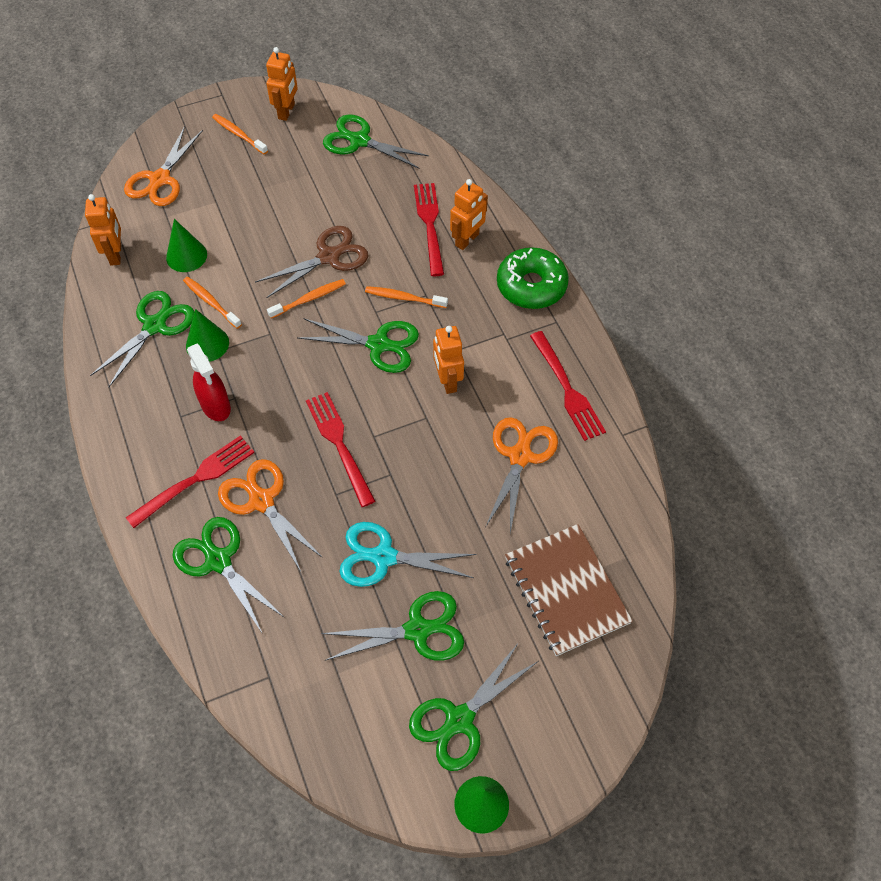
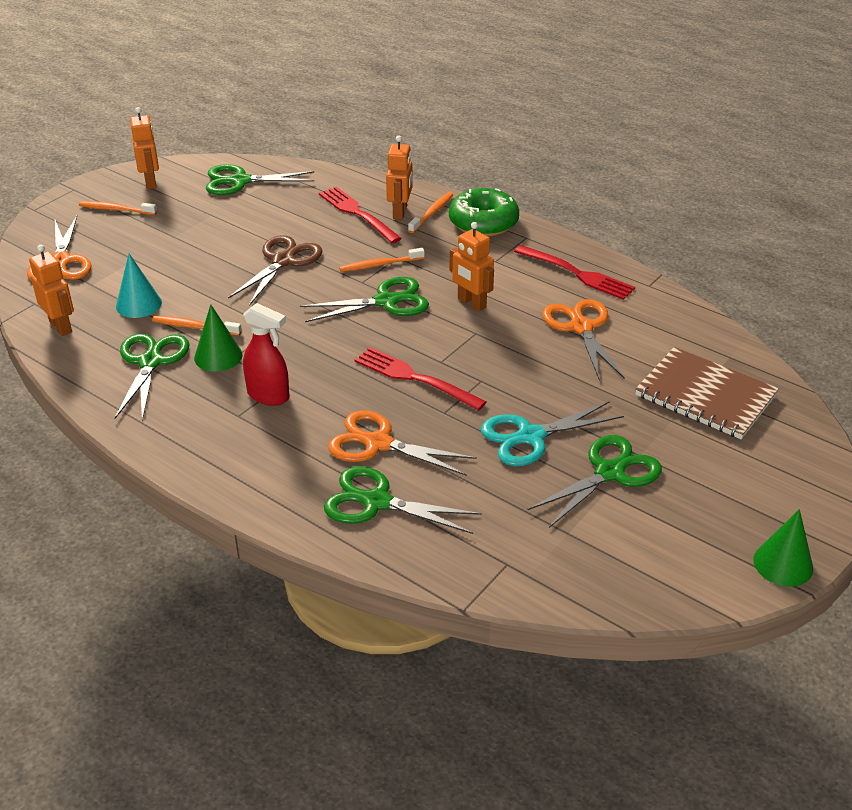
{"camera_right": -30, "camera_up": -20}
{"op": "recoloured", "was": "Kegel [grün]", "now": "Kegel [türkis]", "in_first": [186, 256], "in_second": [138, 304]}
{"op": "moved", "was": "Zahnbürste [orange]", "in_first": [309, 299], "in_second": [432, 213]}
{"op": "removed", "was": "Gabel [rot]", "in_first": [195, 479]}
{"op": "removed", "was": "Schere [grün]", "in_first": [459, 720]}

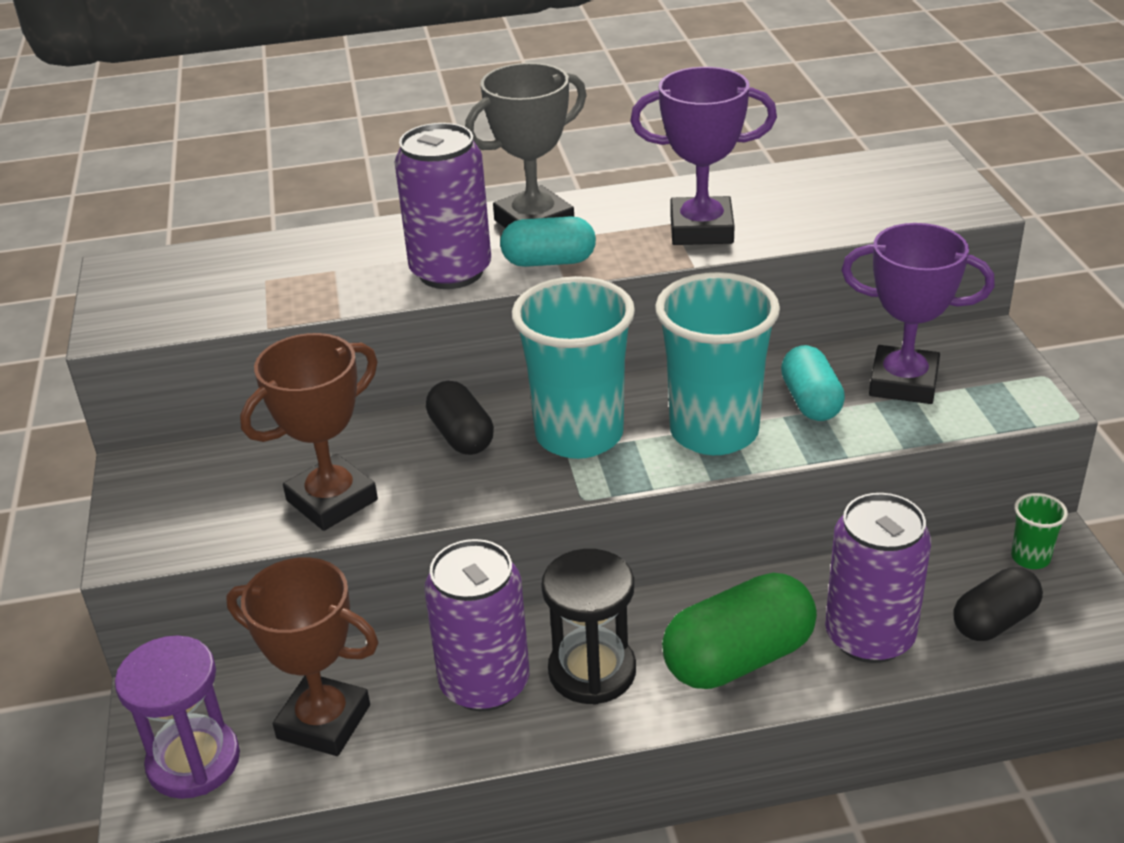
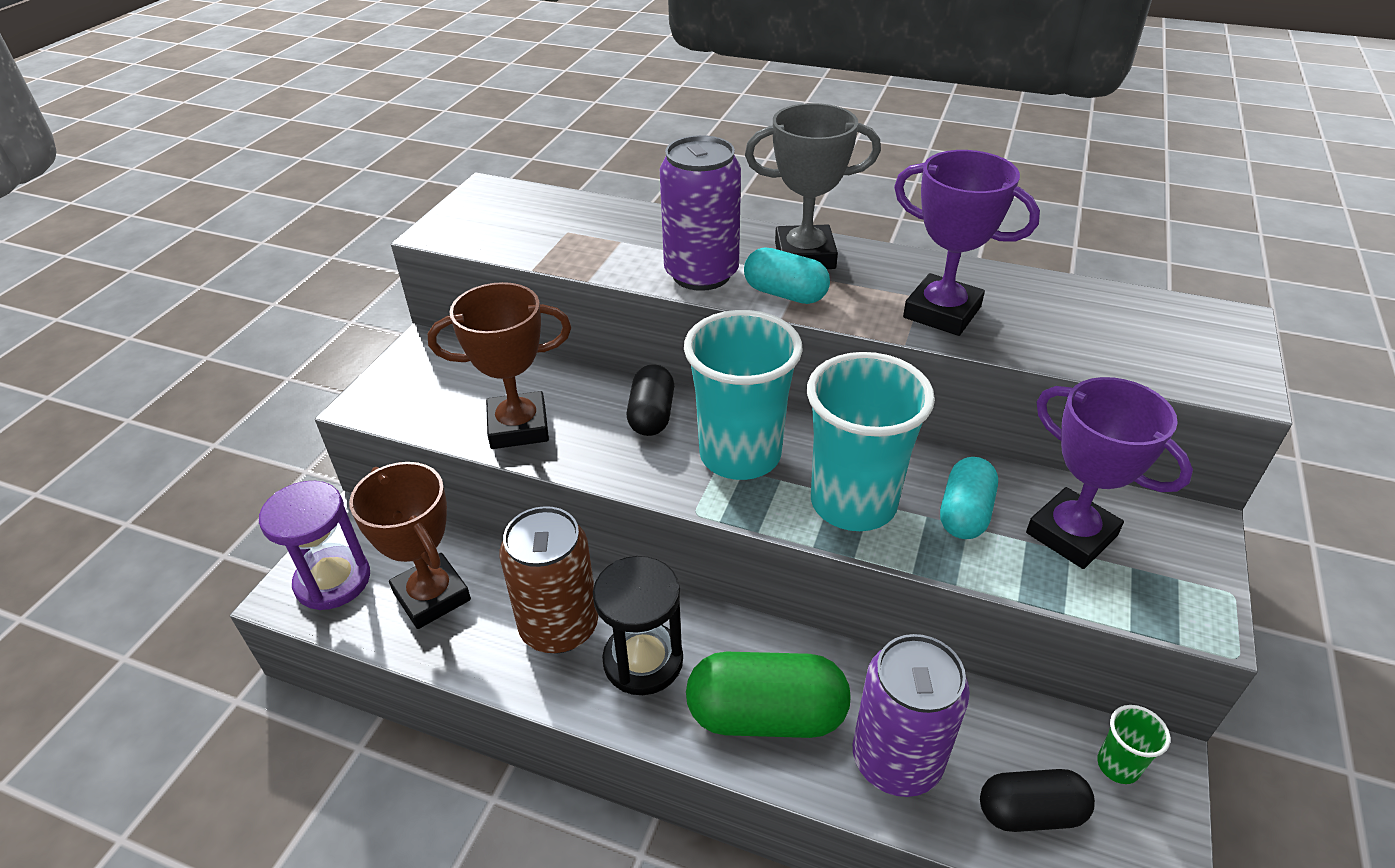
{"camera_right": 30, "camera_up": 5}
{"op": "recoloured", "was": "Dose [lila]", "now": "Dose [braun]", "in_first": [484, 683], "in_second": [559, 626]}

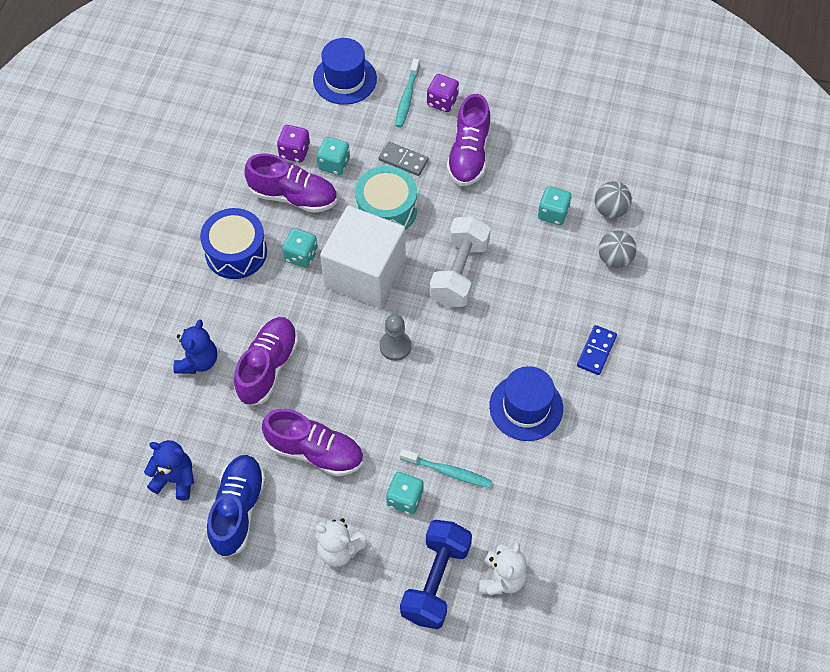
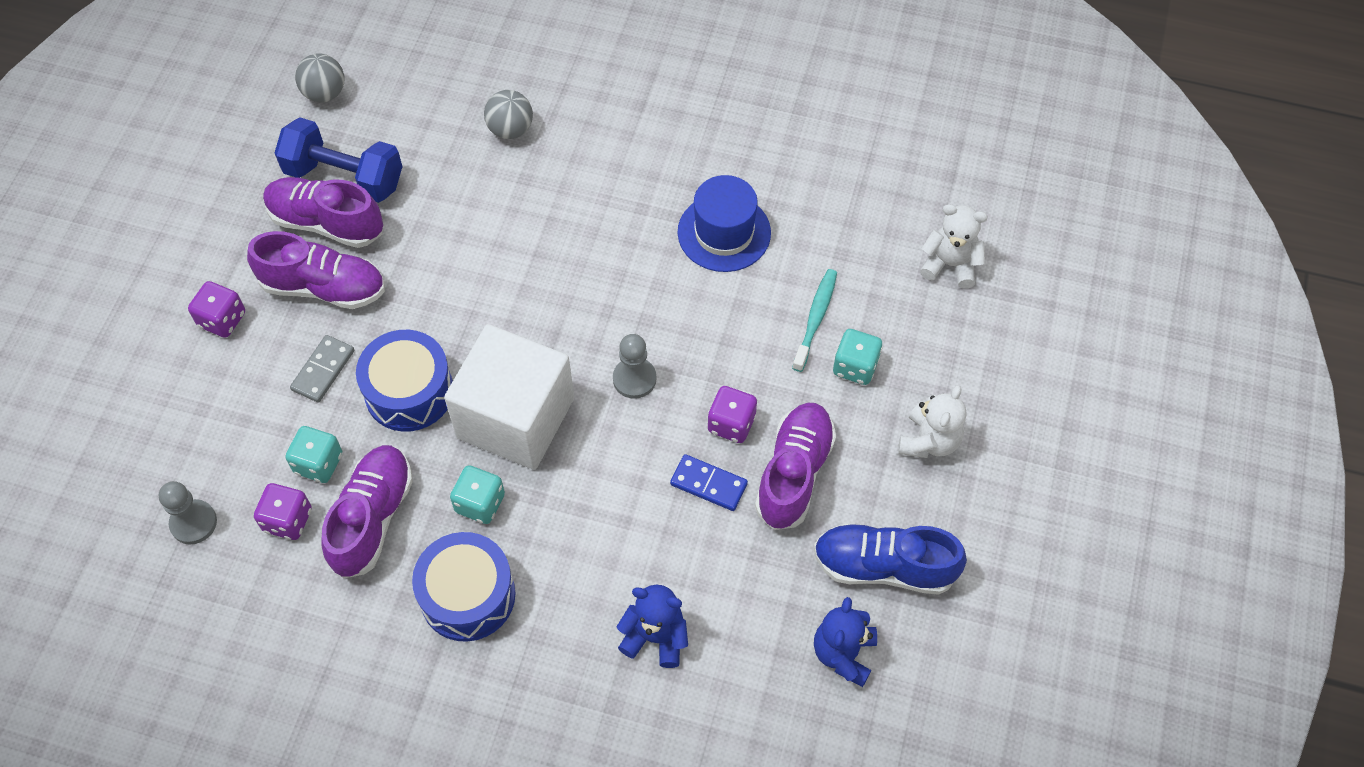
{"camera_right": -90, "camera_up": 0}
{"op": "removed", "was": "Hut [blau]", "in_first": [345, 79]}
{"op": "removed", "was": "Zahnbürste [türkis]", "in_first": [407, 97]}
{"op": "recoloured", "was": "Trommel [türkis]", "now": "Trommel [blau]", "in_first": [386, 210], "in_second": [409, 391]}
{"op": "moved", "was": "Ball [grau]", "in_first": [610, 210], "in_second": [325, 93]}
{"op": "removed", "was": "Spielwürfel [türkis]", "in_first": [553, 213]}
{"op": "removed", "was": "Hantel [weiß]", "in_first": [459, 272]}
{"op": "moved", "was": "Schuh [lila]", "in_first": [268, 367], "in_second": [326, 223]}
{"op": "moved", "was": "Dominostein [blau]", "in_first": [596, 351], "in_second": [708, 484]}
{"op": "moved", "was": "Hantel [blau]", "in_first": [435, 581], "in_second": [344, 177]}
{"op": "added", "now": "Spielwürfel [lila]", "in_second": [731, 424]}
{"op": "added", "now": "Bauer [grau]", "in_second": [193, 523]}

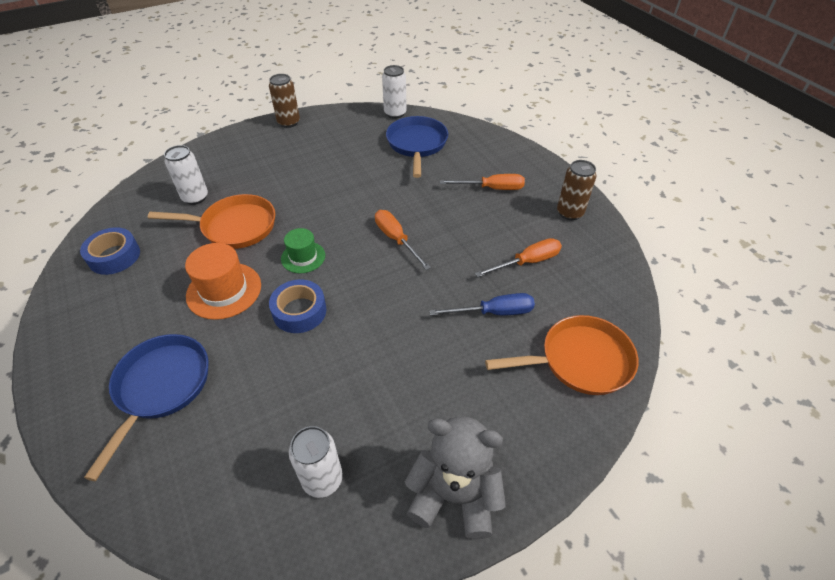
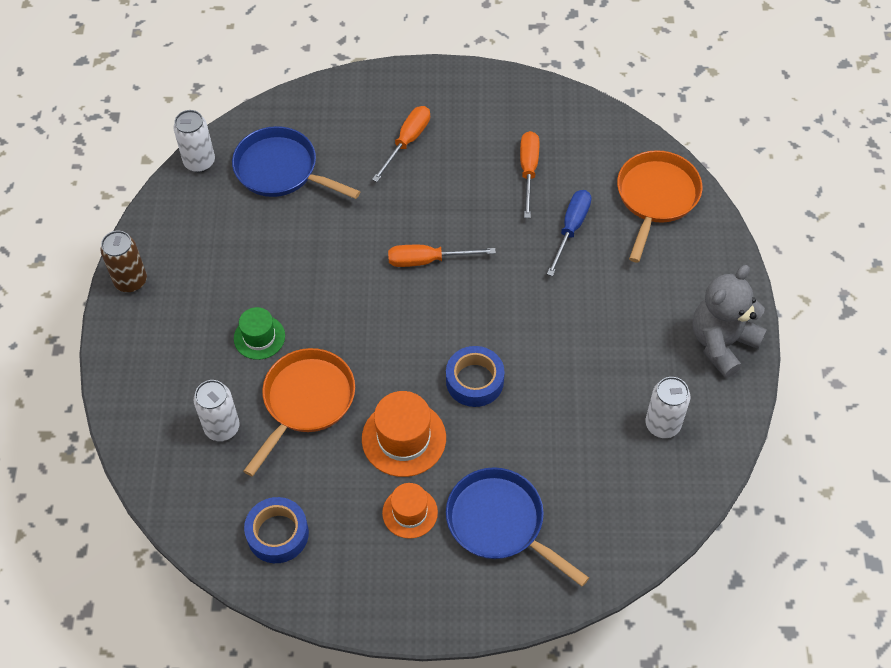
{"camera_right": -60, "camera_up": 10}
{"op": "removed", "was": "Dose [braun]", "in_first": [569, 213]}
{"op": "moved", "was": "Hut [grün]", "in_first": [303, 257], "in_second": [259, 337]}
{"op": "added", "now": "Hut [orange]", "in_second": [410, 512]}

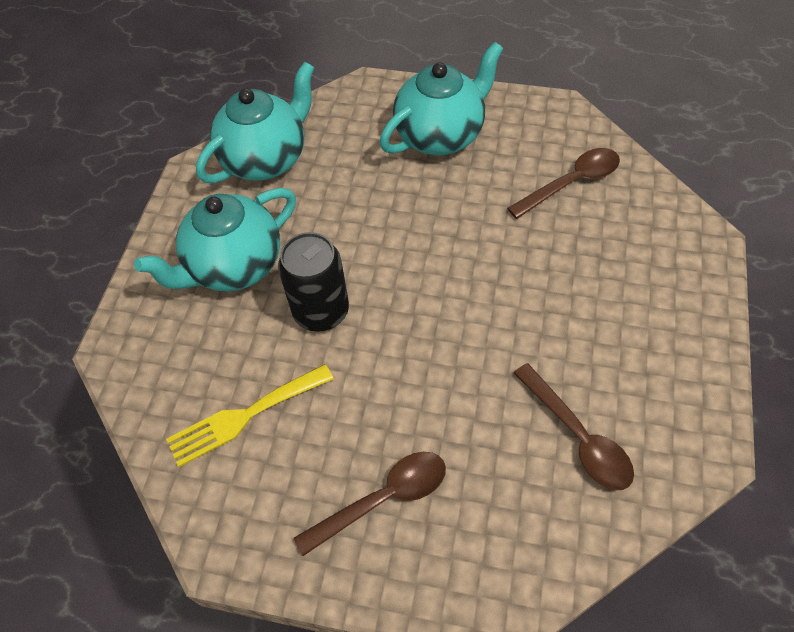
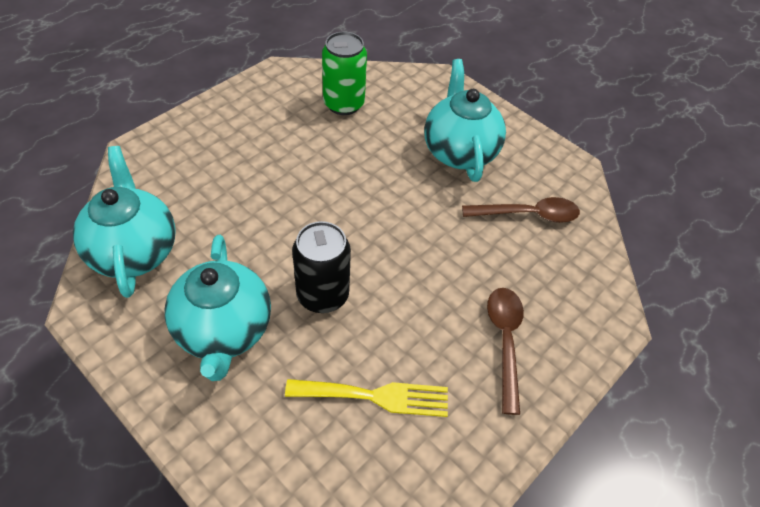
{"camera_right": -65, "camera_up": -5}
{"op": "moved", "was": "Teekanne [türkis]", "in_first": [440, 135], "in_second": [459, 151]}
{"op": "replaced", "was": "Löffel [braun]", "now": "Dose [grün]", "in_first": [571, 183], "in_second": [343, 104]}
{"op": "turned", "was": "Gabel [gelb]", "in_first": [244, 416], "in_second": [375, 396], "clockwise": -90}

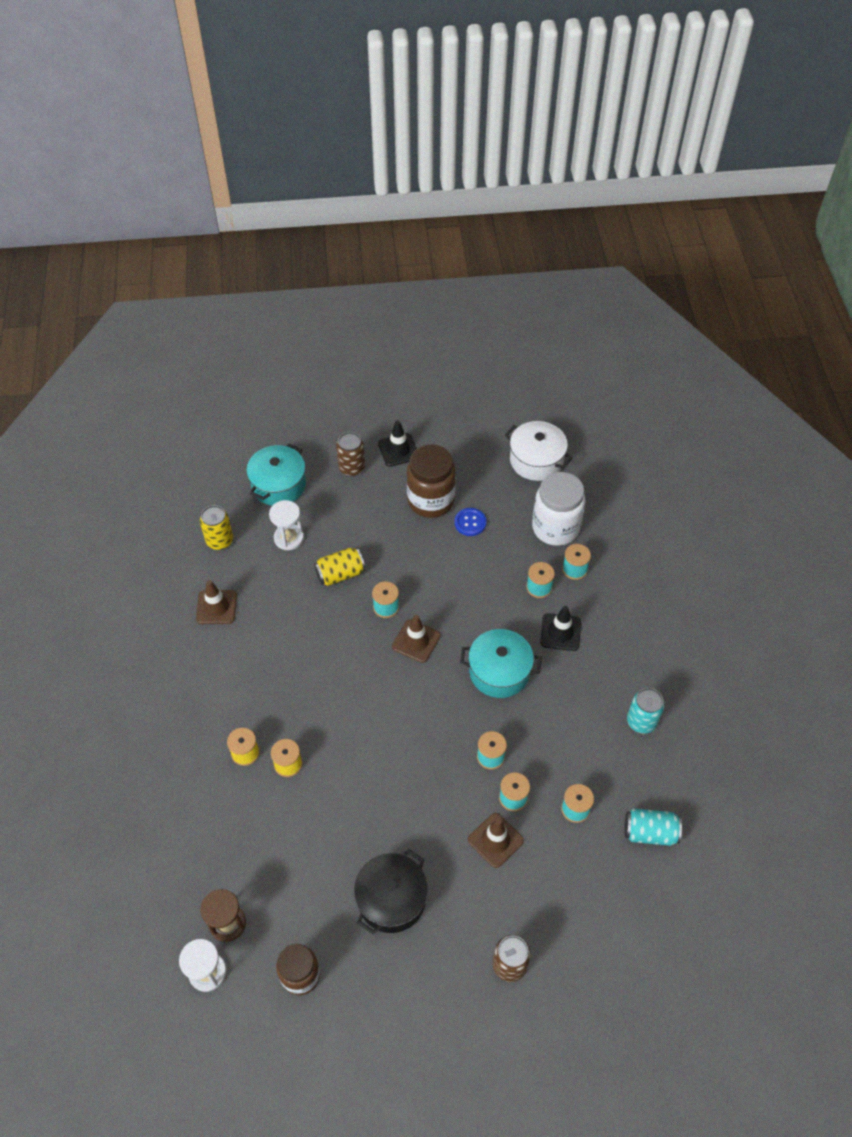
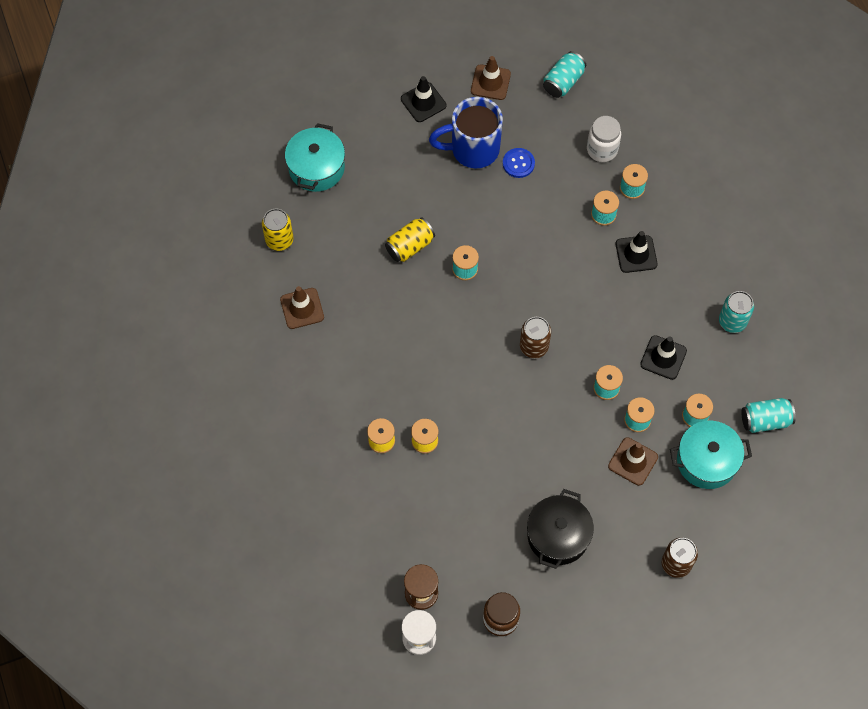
{"camera_right": -15, "camera_up": 10}
{"op": "replaced", "was": "Kochtopf [weiß]", "now": "Dose [türkis]", "in_first": [536, 460], "in_second": [563, 82]}
{"op": "moved", "was": "Dose [braun]", "in_first": [351, 467], "in_second": [534, 346]}
{"op": "replaced", "was": "Einmachglas [braun]", "now": "Tasse [blau]", "in_first": [431, 500], "in_second": [473, 149]}
{"op": "resized", "was": "Einmachglas [weiß]", "in_first": [555, 528], "in_second": [602, 149], "ratio": 0.66}
{"op": "removed", "was": "Sanduhr [weiß]", "in_first": [289, 538]}
{"op": "moved", "was": "Leitkegel [braun]", "in_first": [416, 641], "in_second": [490, 82]}
{"op": "moved", "was": "Kochtopf [türkis]", "in_first": [499, 672], "in_second": [706, 461]}
{"op": "added", "now": "Leitkegel [schwarz]", "in_second": [663, 357]}

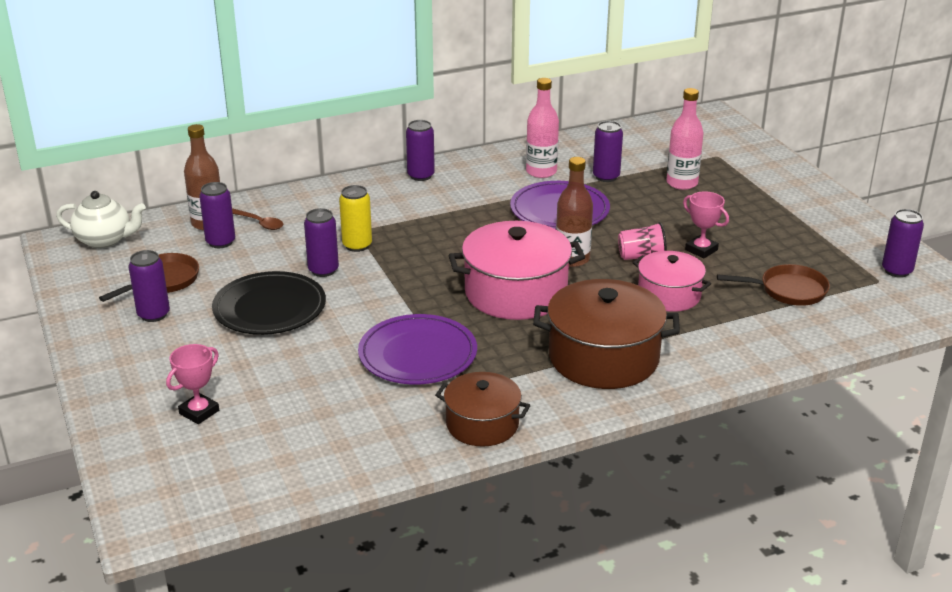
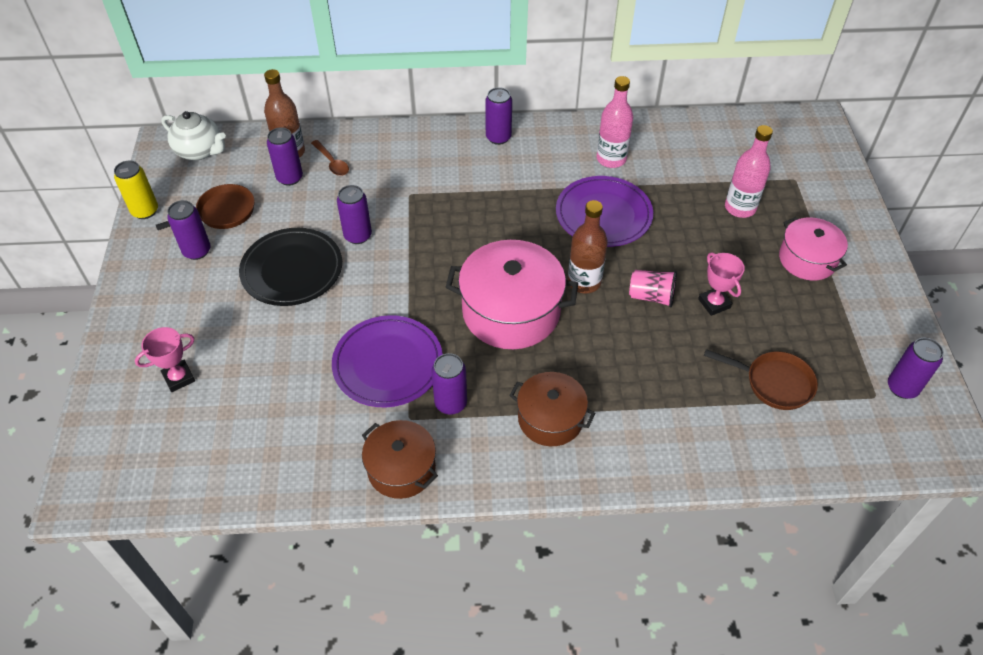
{"camera_right": 20, "camera_up": 20}
{"op": "moved", "was": "Dose [lila]", "in_first": [606, 177], "in_second": [451, 403]}
{"op": "moved", "was": "Dose [gelb]", "in_first": [357, 245], "in_second": [145, 211]}
{"op": "moved", "was": "Kochtopf [rosa]", "in_first": [669, 295], "in_second": [807, 259]}
{"op": "resized", "was": "Kochtopf [braun]", "in_first": [603, 357], "in_second": [550, 419], "ratio": 0.61}

